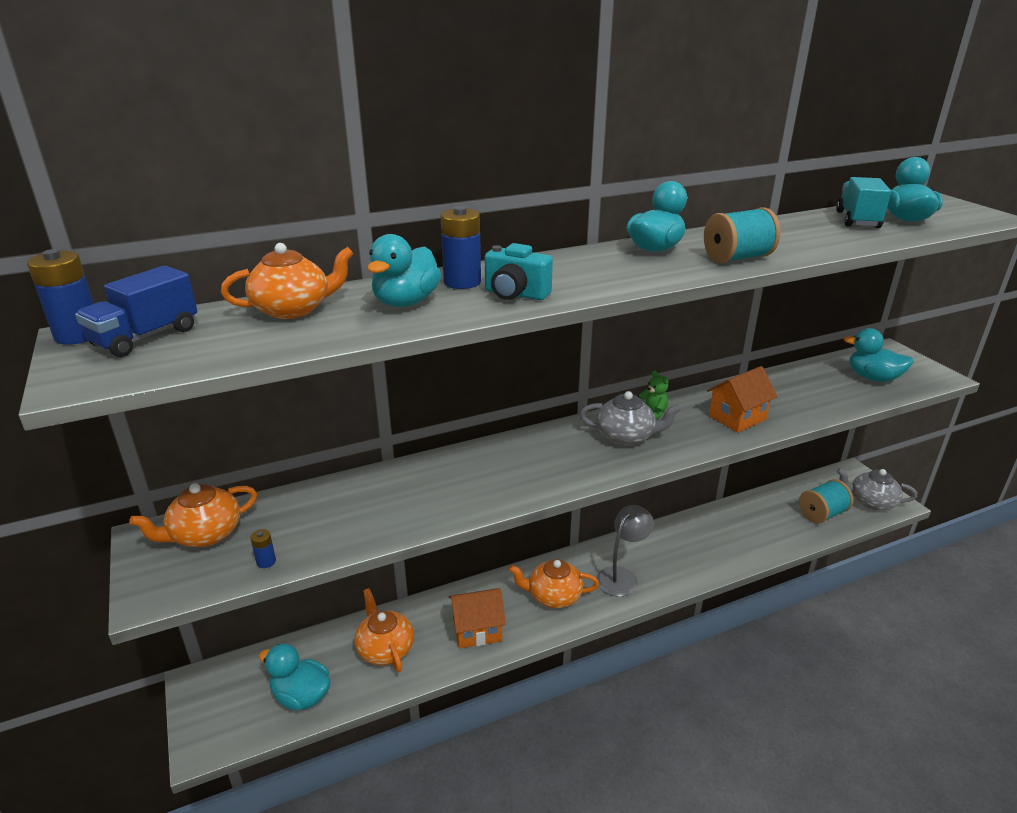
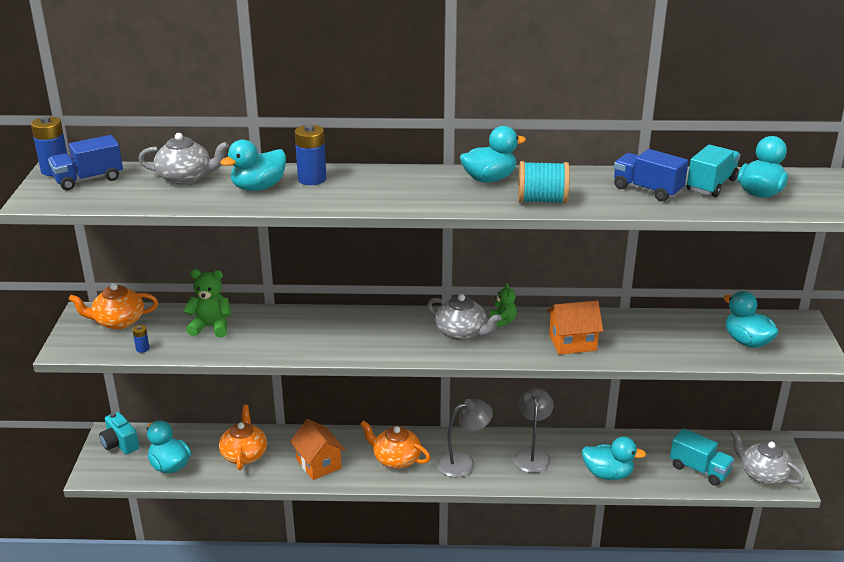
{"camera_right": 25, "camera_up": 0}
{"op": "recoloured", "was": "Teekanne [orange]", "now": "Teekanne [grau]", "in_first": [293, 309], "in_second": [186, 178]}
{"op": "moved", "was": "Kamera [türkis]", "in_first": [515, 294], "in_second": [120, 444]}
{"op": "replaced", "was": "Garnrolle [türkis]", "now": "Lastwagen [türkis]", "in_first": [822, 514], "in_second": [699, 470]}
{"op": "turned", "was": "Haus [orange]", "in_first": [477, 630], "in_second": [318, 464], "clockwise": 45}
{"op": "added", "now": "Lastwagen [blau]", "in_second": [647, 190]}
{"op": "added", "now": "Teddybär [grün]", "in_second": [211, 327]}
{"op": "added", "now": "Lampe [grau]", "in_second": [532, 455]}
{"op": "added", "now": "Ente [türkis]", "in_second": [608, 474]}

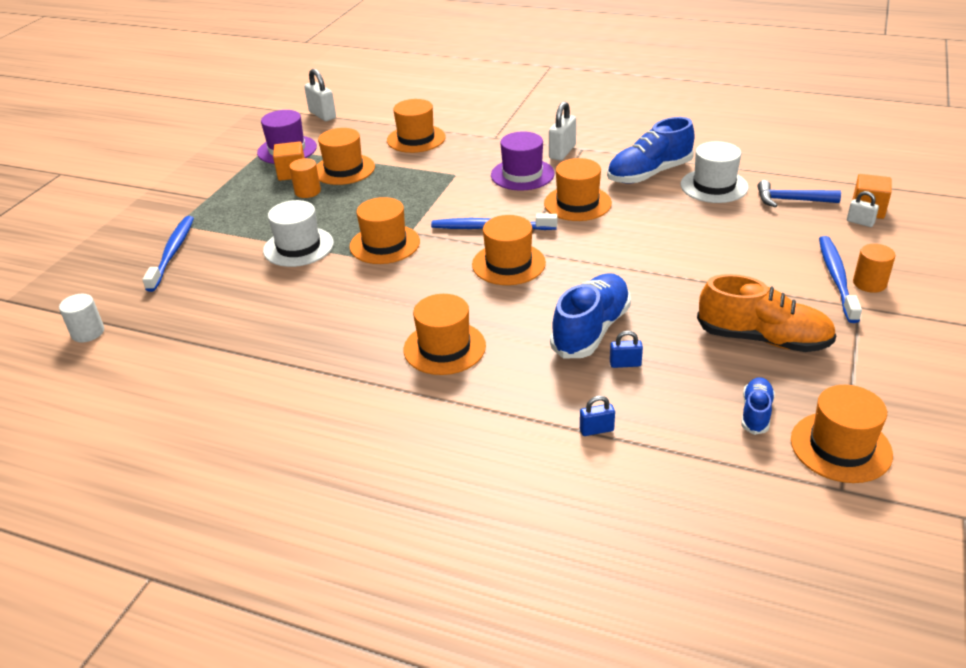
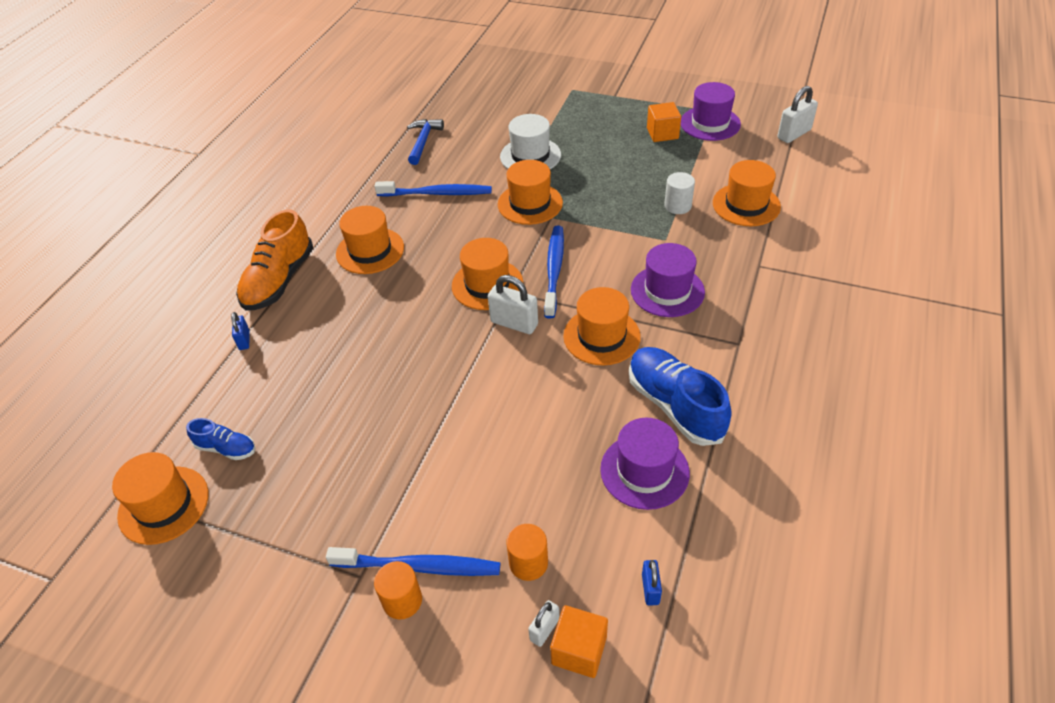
{"camera_right": 90, "camera_up": 10}
{"op": "moved", "was": "Vorhängeschloss [weiß]", "in_first": [562, 152], "in_second": [514, 323]}
{"op": "removed", "was": "Hut [orange]", "in_first": [344, 169]}
{"op": "recoloured", "was": "Hut [weiß]", "now": "Hut [lila]", "in_first": [714, 186], "in_second": [644, 471]}
{"op": "moved", "was": "Vollzylinder [orange]", "in_first": [307, 191], "in_second": [528, 563]}
{"op": "moved", "was": "Hammer [blau]", "in_first": [791, 200], "in_second": [423, 141]}
{"op": "moved", "was": "Zahnbürste [blau]", "in_first": [172, 253], "in_second": [437, 193]}
{"op": "removed", "was": "Schuh [blau]", "in_first": [591, 330]}
{"op": "moved", "was": "Schuh [orange]", "in_first": [763, 339], "in_second": [279, 280]}
{"op": "moved", "was": "Vollzylinder [weiß]", "in_first": [88, 332], "in_second": [677, 206]}
{"op": "moved", "was": "Vorhängeschloss [blau]", "in_first": [625, 364], "in_second": [650, 589]}

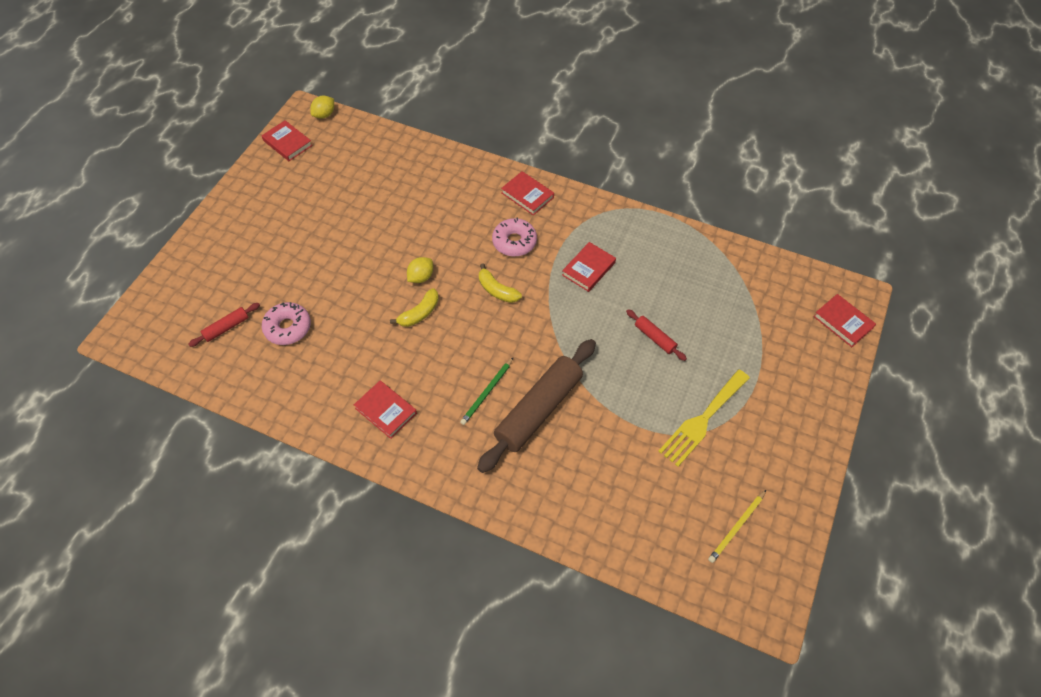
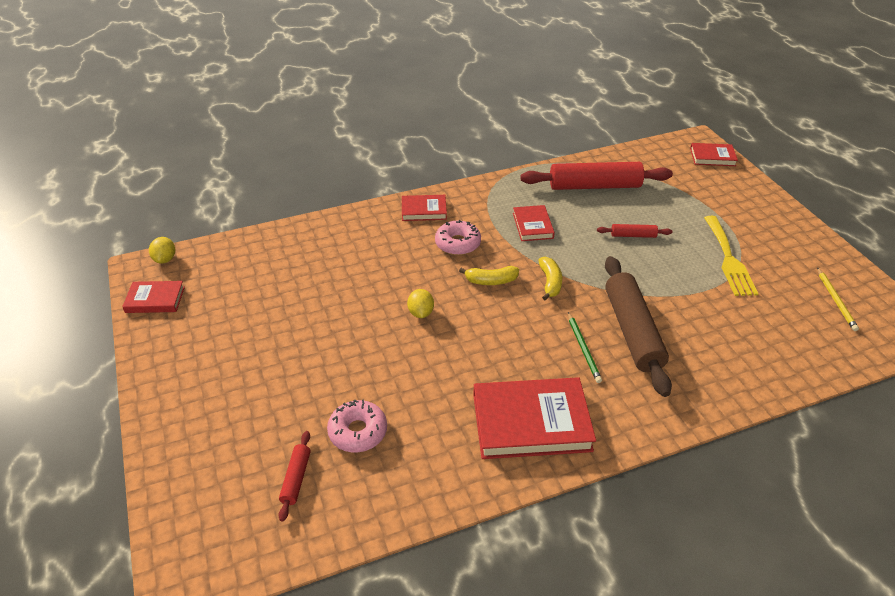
{"camera_right": -45, "camera_up": -15}
{"op": "moved", "was": "Banane [gelb]", "in_first": [419, 313], "in_second": [550, 282]}
{"op": "resized", "was": "Buch [rot]", "in_first": [386, 411], "in_second": [531, 422], "ratio": 1.85}
{"op": "added", "now": "Nudelholz [rot]", "in_second": [594, 186]}

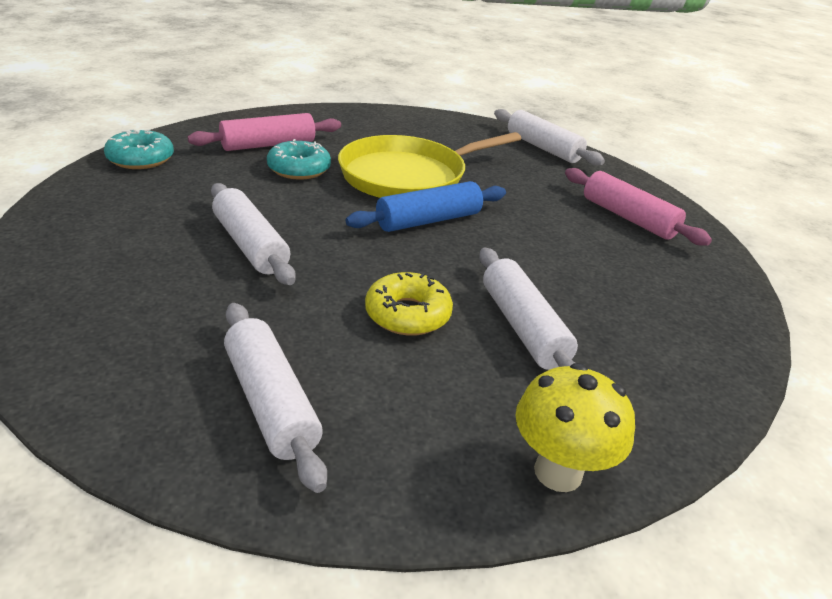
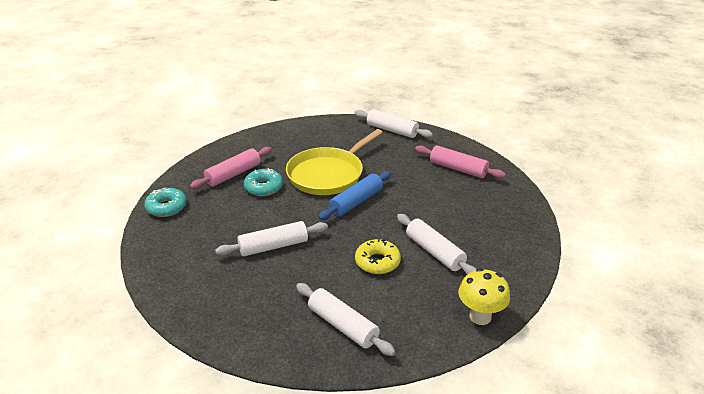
{"camera_right": -15, "camera_up": 0}
{"op": "turned", "was": "Nudelholz [weiß]", "in_first": [250, 245], "in_second": [273, 246], "clockwise": -60}

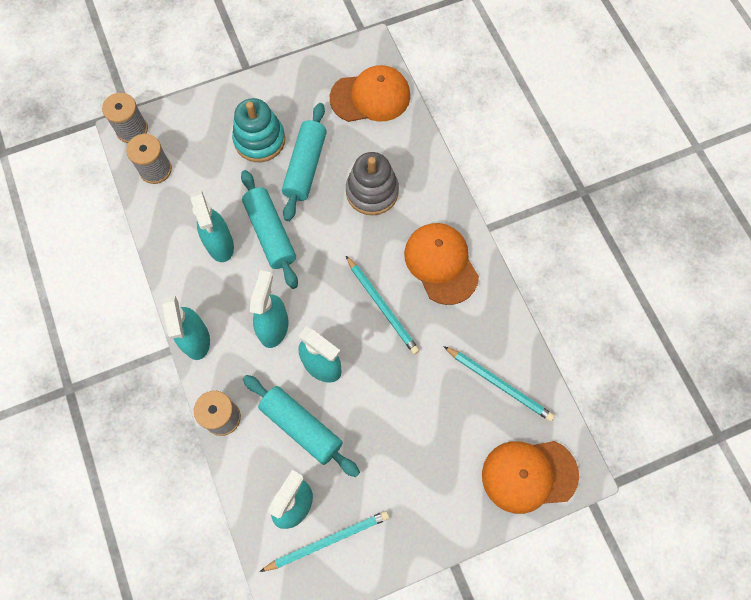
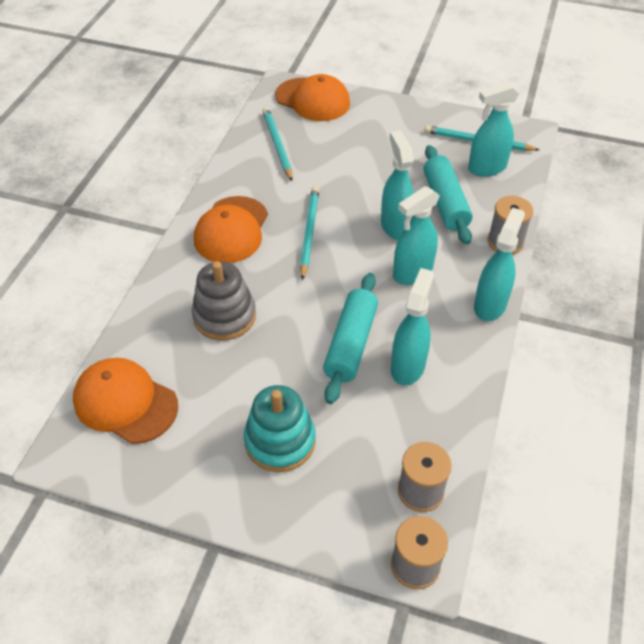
{"camera_right": -140, "camera_up": -20}
{"op": "removed", "was": "Nudelholz [türkis]", "in_first": [305, 167]}

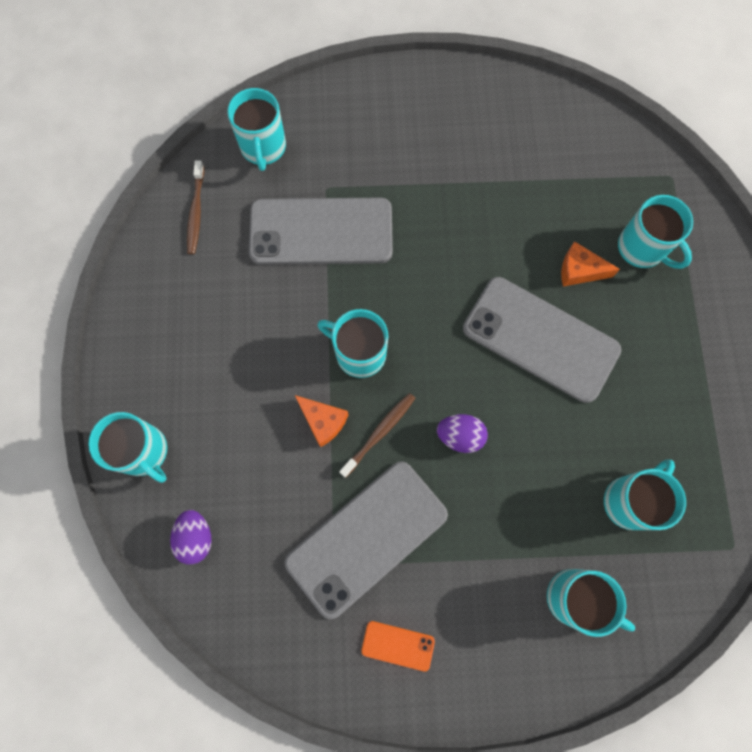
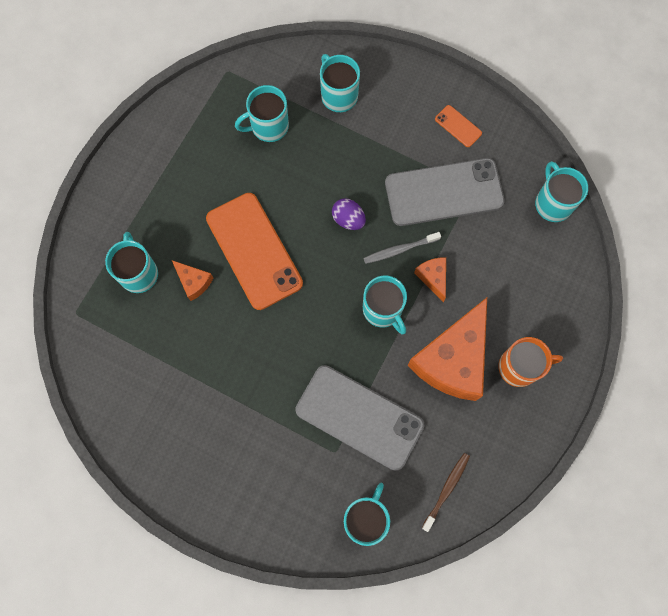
{"camera_right": -150, "camera_up": 0}
{"op": "recoloured", "was": "Handy [grau]", "now": "Handy [orange]", "in_first": [540, 339], "in_second": [254, 251]}
{"op": "recoloured", "was": "Zahnbürste [braun]", "now": "Zahnbürste [grau]", "in_first": [379, 433], "in_second": [400, 249]}
{"op": "moved", "was": "Tasse [türkis]", "in_first": [143, 451], "in_second": [553, 203]}
{"op": "removed", "was": "Ei [lila]", "in_first": [196, 537]}
{"op": "added", "now": "Käse [orange]", "in_second": [452, 359]}
{"op": "added", "now": "Tasse [orange]", "in_second": [519, 367]}

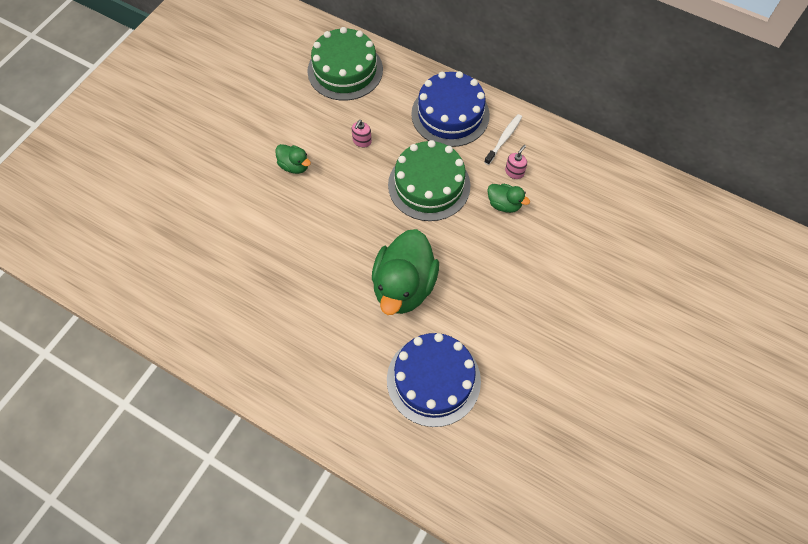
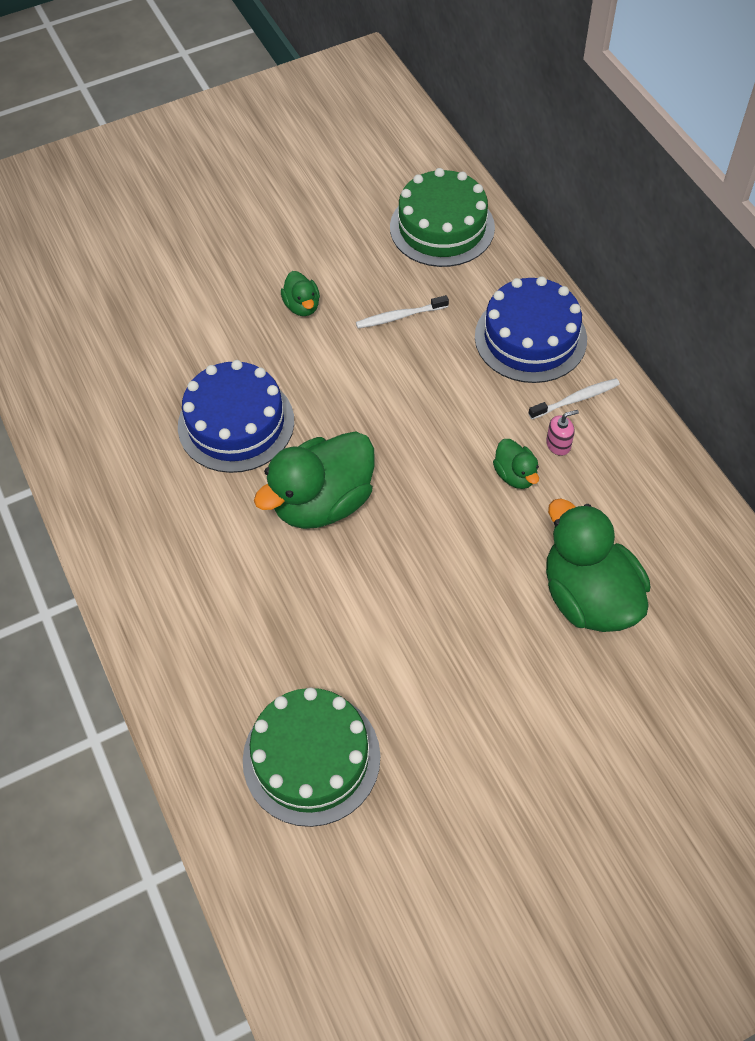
{"camera_right": 35, "camera_up": -5}
{"op": "replaced", "was": "Seifenspender [rosa]", "now": "Zahnbürste [weiß]", "in_first": [362, 141], "in_second": [400, 316]}
{"op": "moved", "was": "Kuchen [grün]", "in_first": [429, 185], "in_second": [311, 758]}
{"op": "moved", "was": "Kuchen [blau]", "in_first": [433, 380], "in_second": [236, 423]}
{"op": "added", "now": "Ente [grün]", "in_second": [588, 596]}

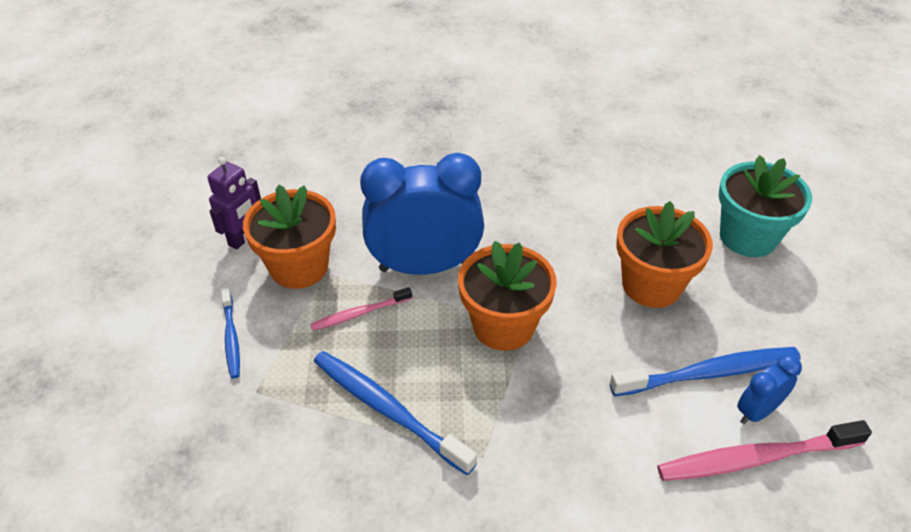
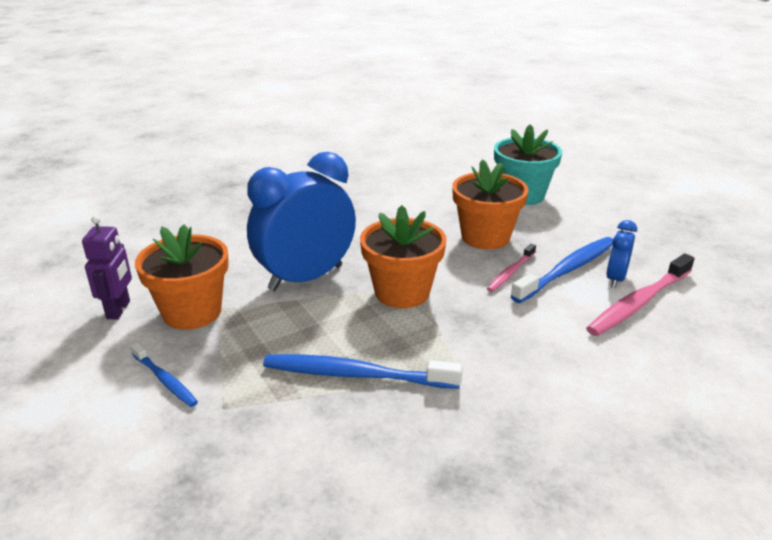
{"camera_right": -30, "camera_up": -15}
{"op": "moved", "was": "Zahnbürste [rosa]", "in_first": [360, 313], "in_second": [511, 272]}

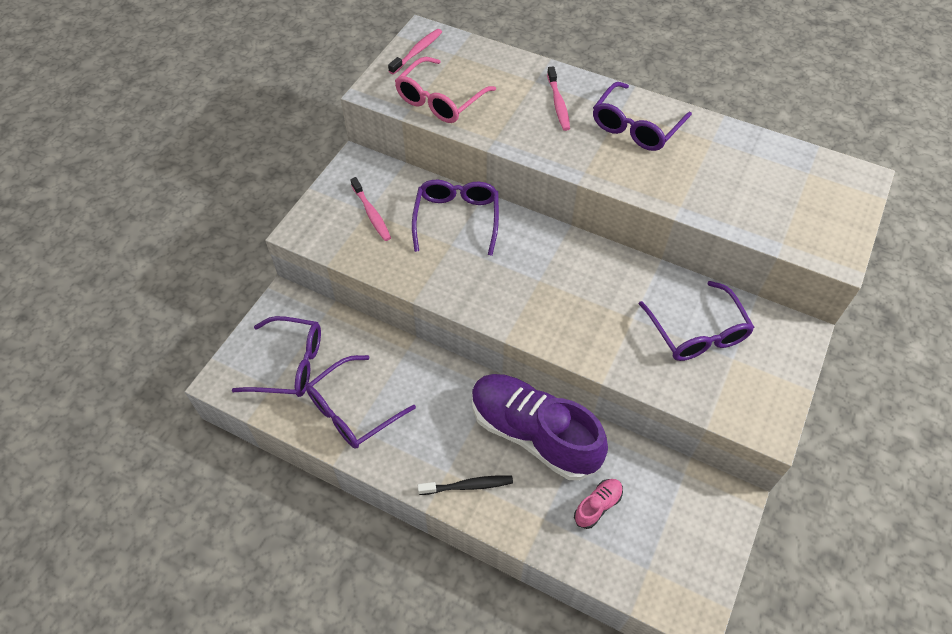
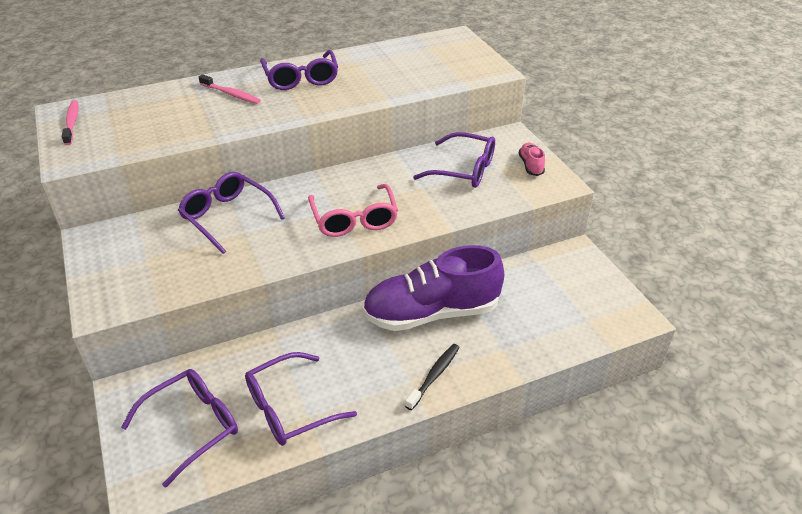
{"camera_right": -50, "camera_up": -15}
{"op": "moved", "was": "Brille [rosa]", "in_first": [440, 100], "in_second": [354, 219]}
{"op": "removed", "was": "Zahnbürste [rosa]", "in_first": [371, 214]}
{"op": "turned", "was": "Brille [lila]", "in_first": [352, 410], "in_second": [289, 408], "clockwise": 60}
{"op": "moved", "was": "Schuh [rosa]", "in_first": [597, 506], "in_second": [531, 165]}

